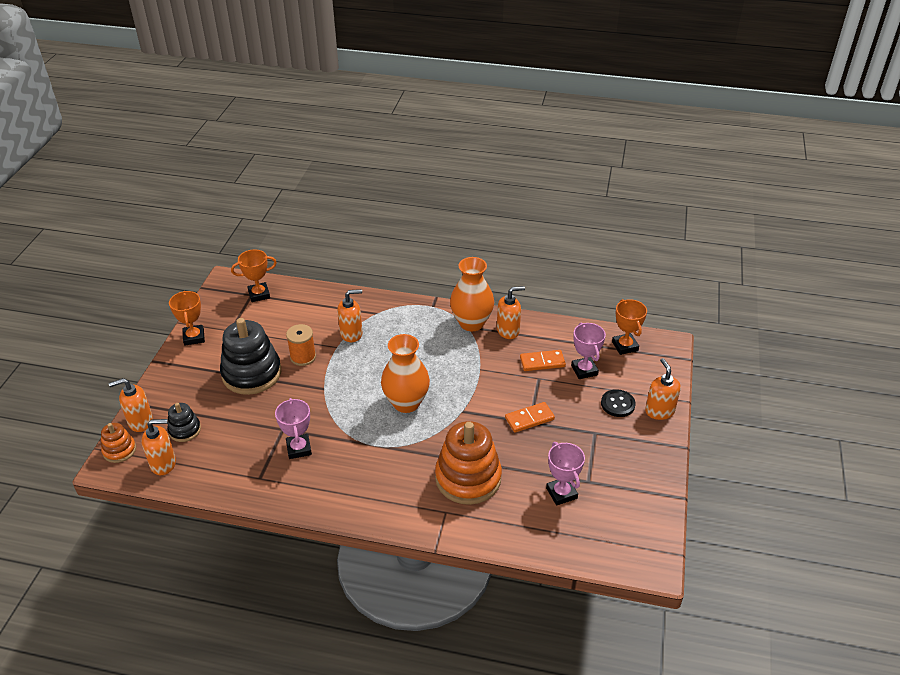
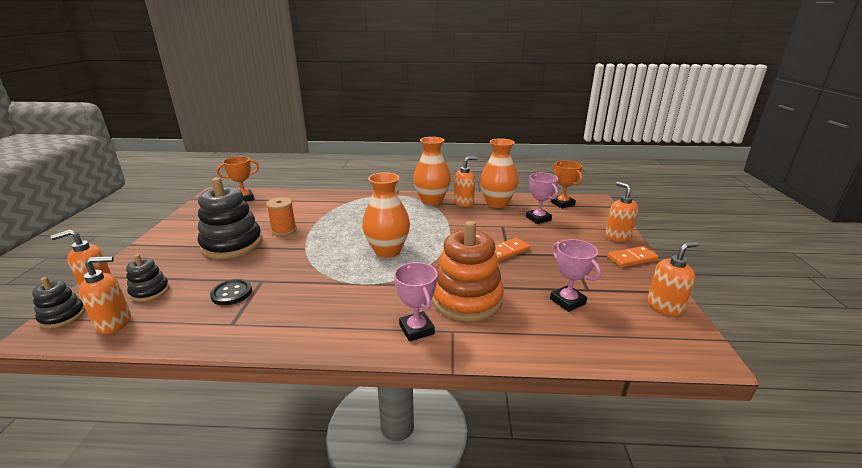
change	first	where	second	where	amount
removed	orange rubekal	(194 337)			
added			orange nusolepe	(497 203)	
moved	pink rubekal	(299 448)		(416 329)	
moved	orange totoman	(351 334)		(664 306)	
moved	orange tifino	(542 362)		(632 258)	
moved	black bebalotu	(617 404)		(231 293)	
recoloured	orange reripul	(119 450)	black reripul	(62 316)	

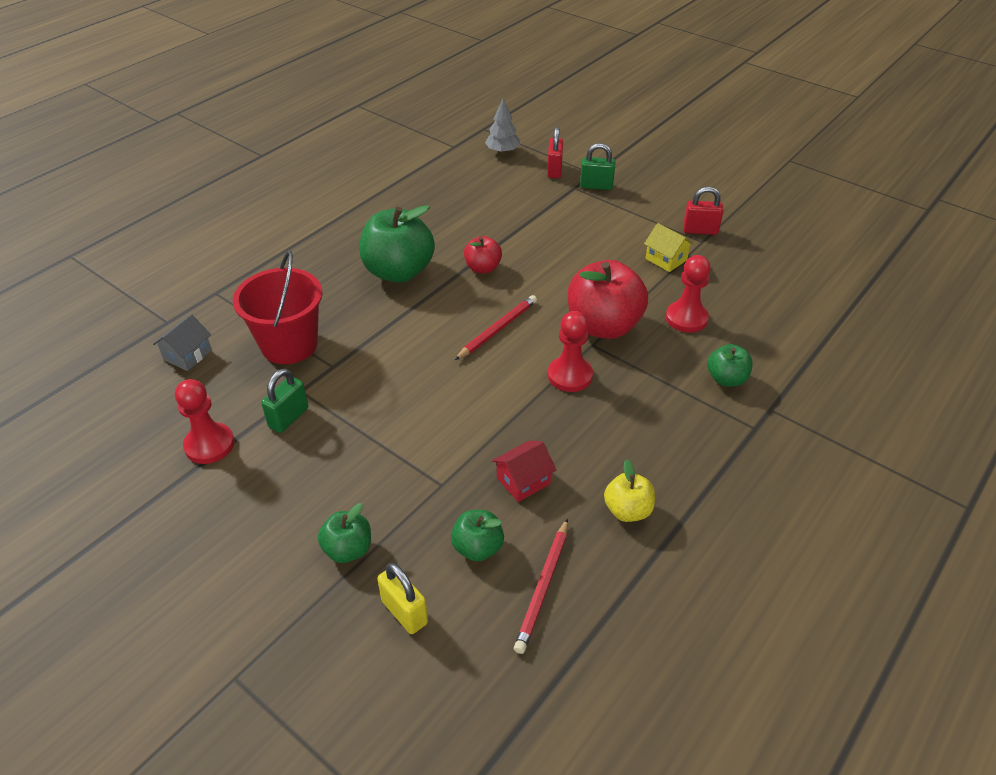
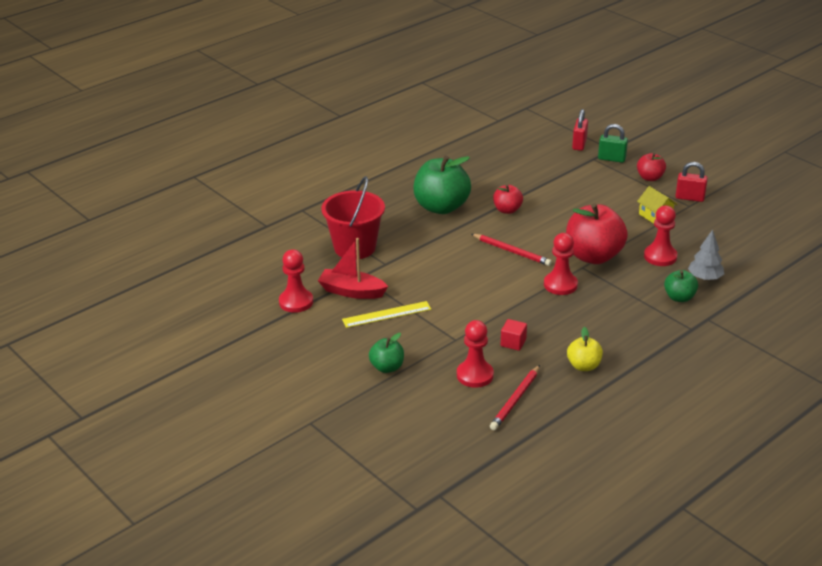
change	first	where	second	where	amount
removed	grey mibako	(188 355)			
removed	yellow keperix	(404 612)			
added			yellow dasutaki	(386 314)	
added			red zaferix	(650 178)	
moved	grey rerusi	(502 151)		(704 278)	
replaced	green keperix	(289 418)	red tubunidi	(351 291)	
replaced	green zaferix	(477 548)	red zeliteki	(475 375)	
replaced	red mibako	(523 481)	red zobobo	(513 343)	
turned	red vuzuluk	(497 329)		(511 251)	75 degrees clockwise

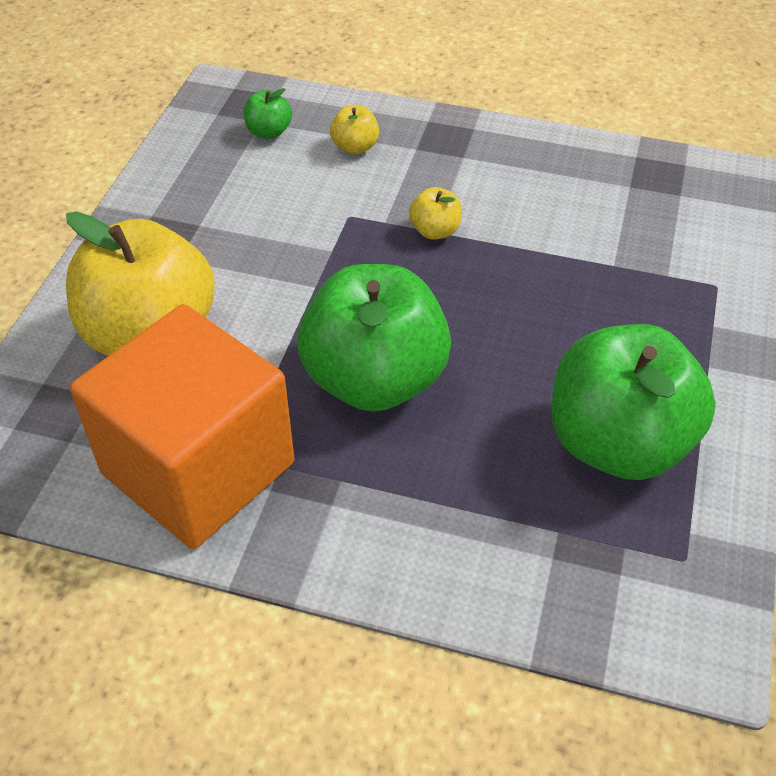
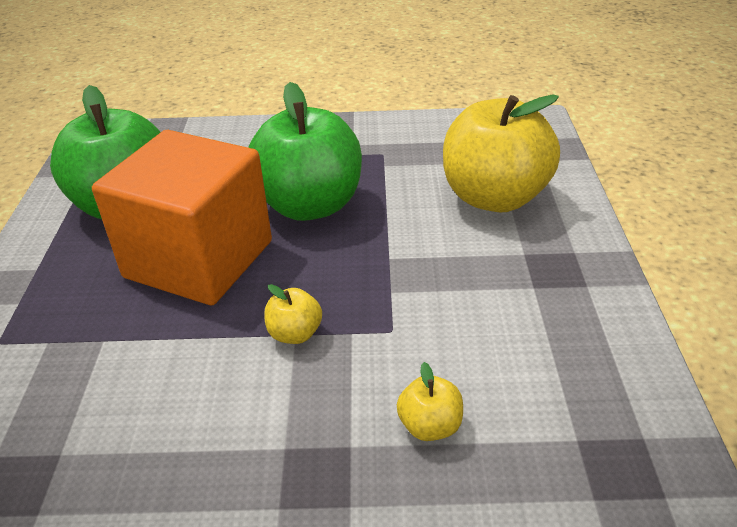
change	first	where	second	where	amount
removed	green zaferix	(269 132)			
moved	orange zobobo	(198 468)		(199 259)	

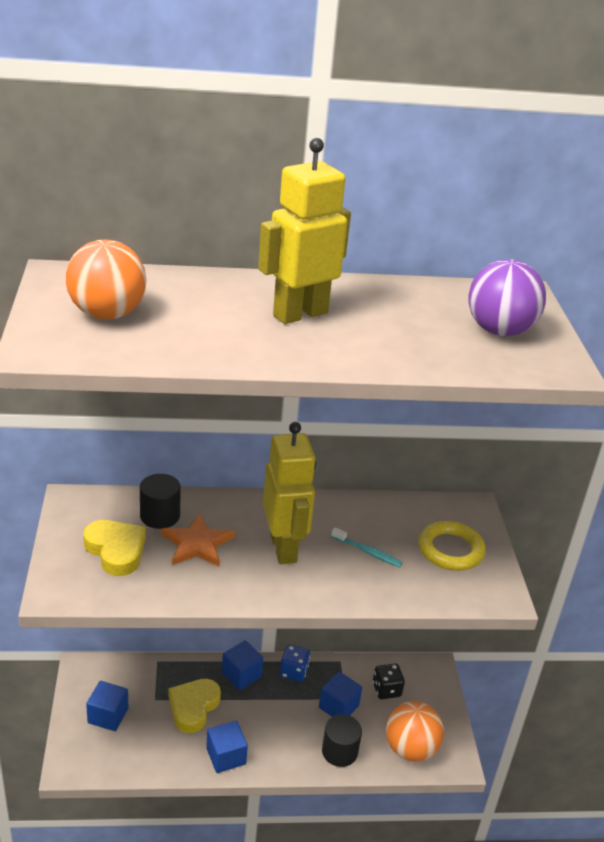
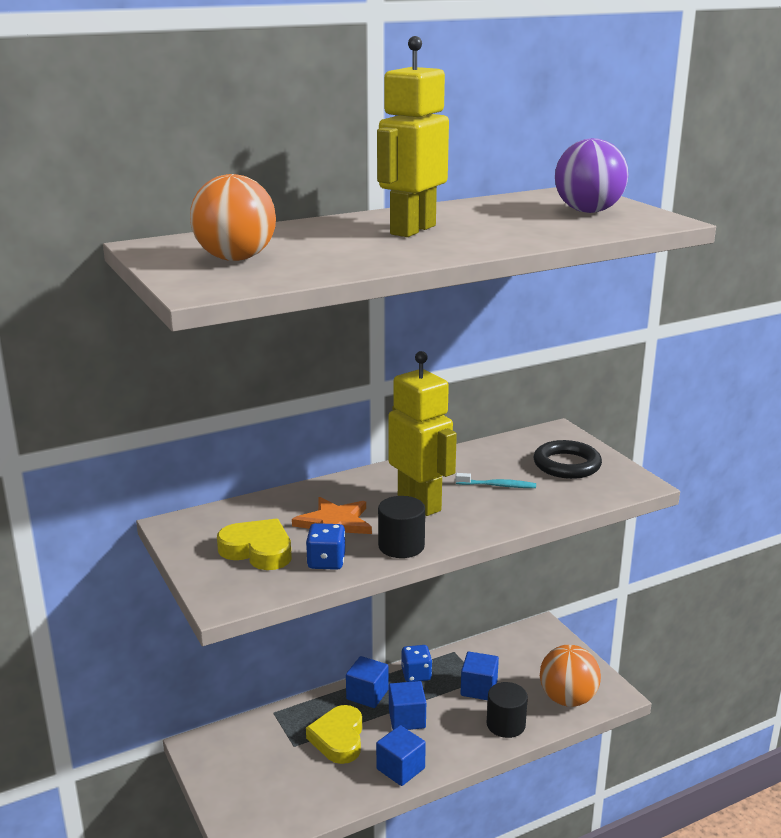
change	first	where	second	where	amount
removed	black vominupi	(386 690)			
added			blue vominupi	(326 562)	
moved	blue zobobo	(108 715)		(407 718)	
moved	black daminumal	(160 516)		(401 546)	
recoloured	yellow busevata	(450 550)	black busevata	(567 465)	

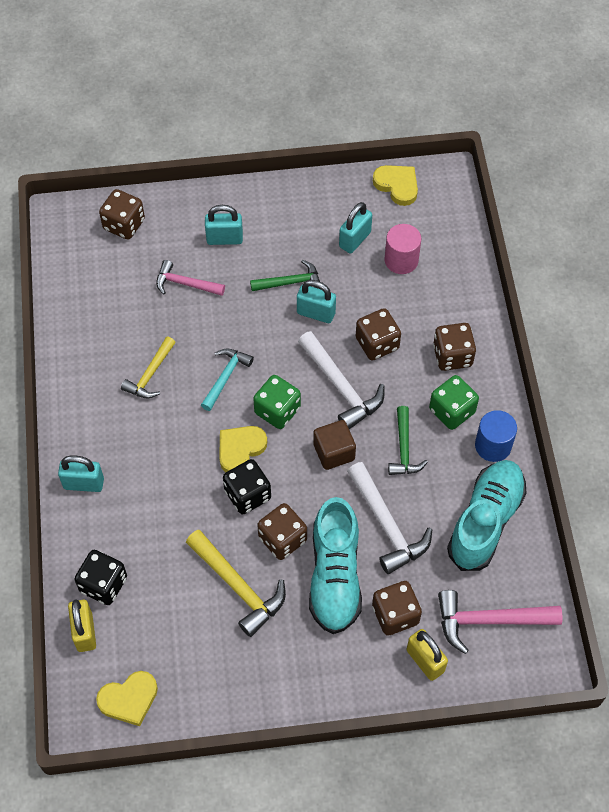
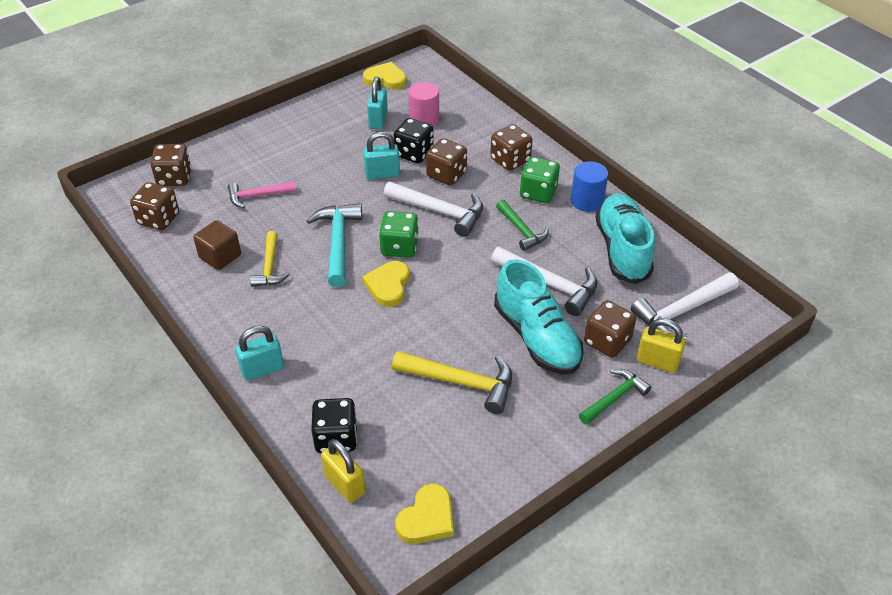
change	first	where	second	where	amount
removed	turquoise keperix	(224 239)			
moved	black vominupi	(247 495)		(414 153)	
moved	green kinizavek	(290 282)		(614 398)	
moved	brown vominupi	(282 539)		(159 219)	
moved	brown zobobo	(334 452)		(220 256)	
recoloured	pink kinizavek	(489 620)	white kinizavek	(682 311)	
resized	turquoise kinizavek	(225 377)		(338 243)	x1.53

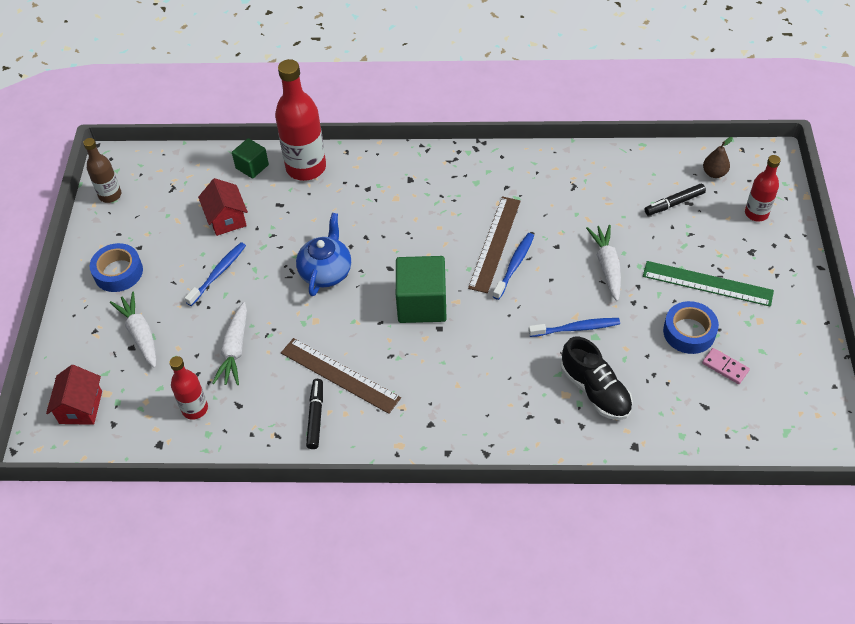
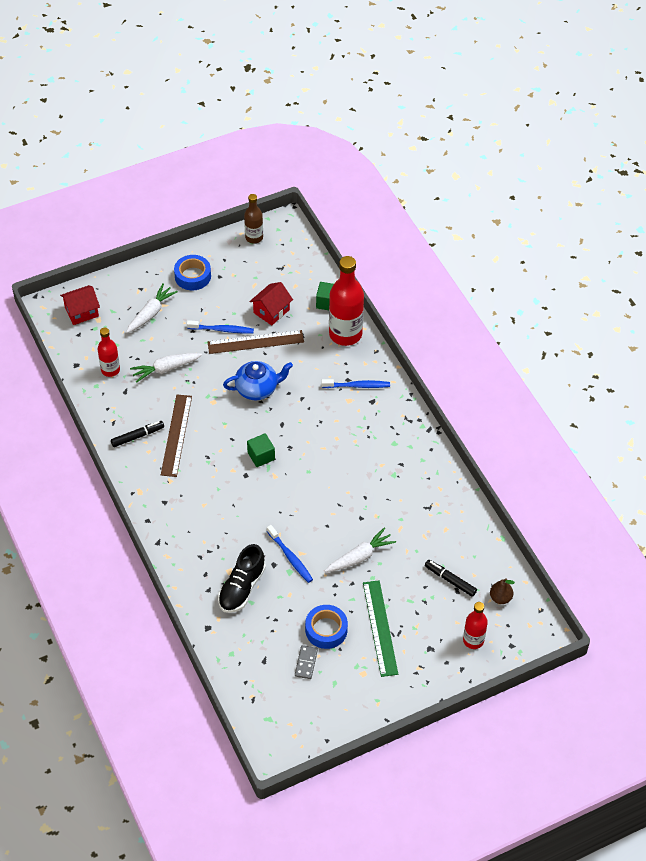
change	first	where	second	where	amount
moved	brown dasutaki	(495 243)		(255 342)	
moved	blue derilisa	(514 265)		(357 386)	
recoloured	pink tifino	(725 367)	grey tifino	(306 663)	
resized	green zobobo	(422 303)		(261 456)	x0.56

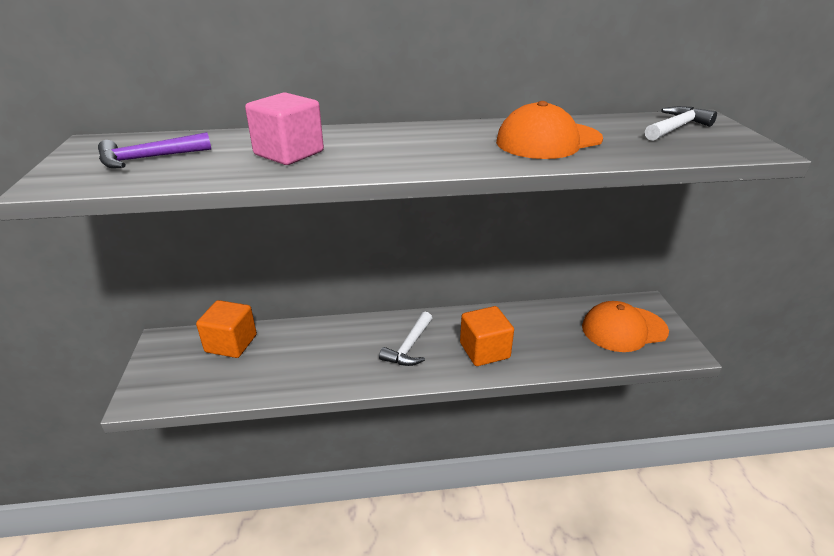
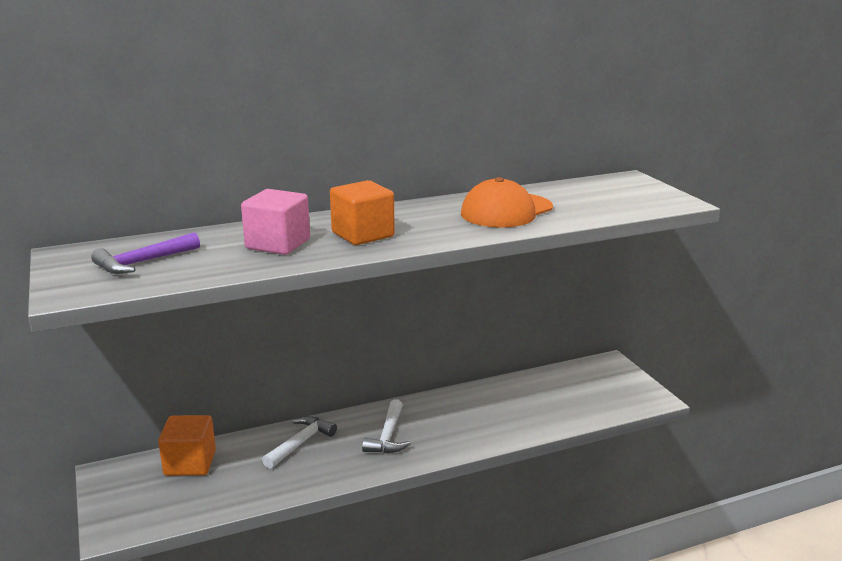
change	first	where	second	where	amount
removed	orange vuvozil	(624 329)			
moved	orange zobobo	(484 350)		(362 234)	
moved	white kinizavek	(676 128)		(300 443)	

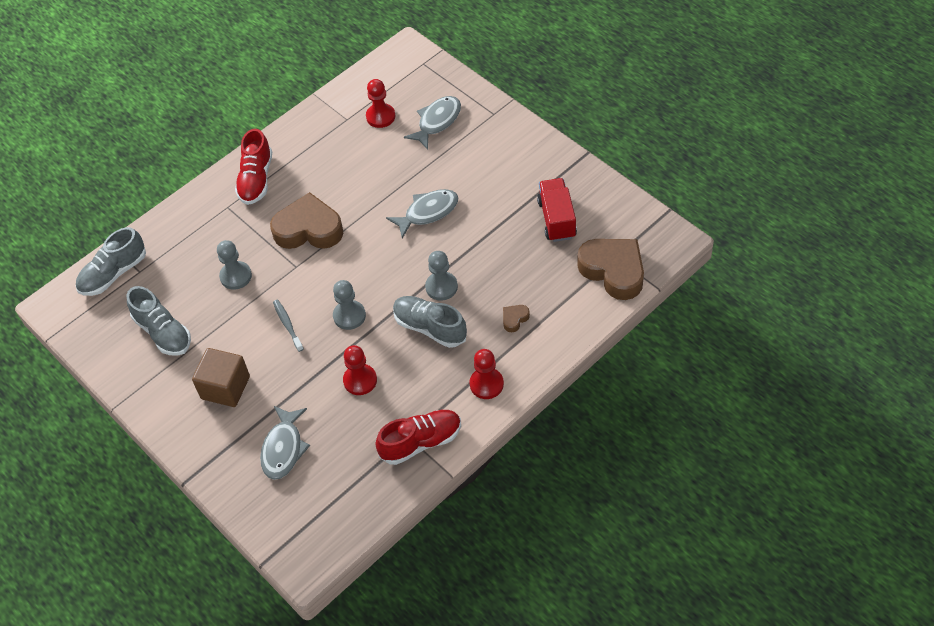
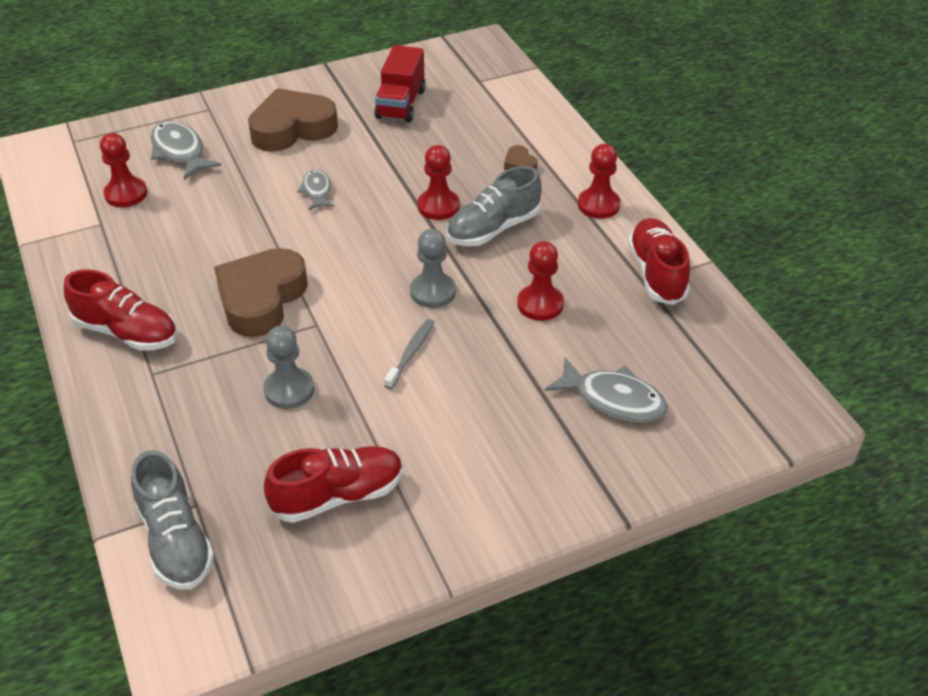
change	first	where	second	where	amount
removed	brown zobobo	(225 387)			
moved	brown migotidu	(613 271)		(292 128)	
recoloured	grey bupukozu	(163 332)	red bupukozu	(338 495)	
recoloured	grey zeliteki	(441 287)	red zeliteki	(438 206)	
turned	grey derilisa	(287 325)		(411 353)	120 degrees clockwise
turned	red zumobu	(556 219)		(401 104)	90 degrees counterclockwise
resized	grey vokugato	(428 212)		(317 191)	x0.61

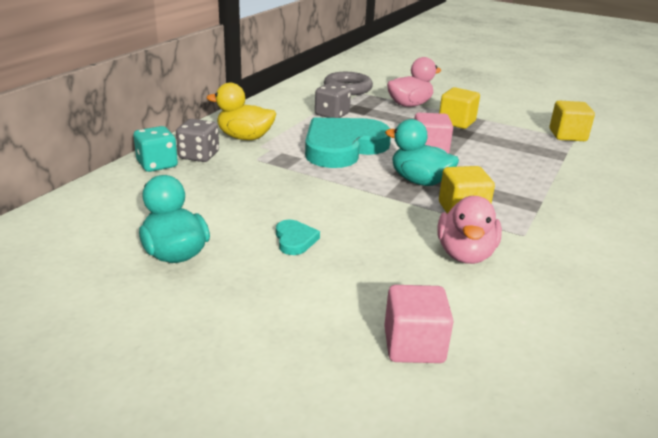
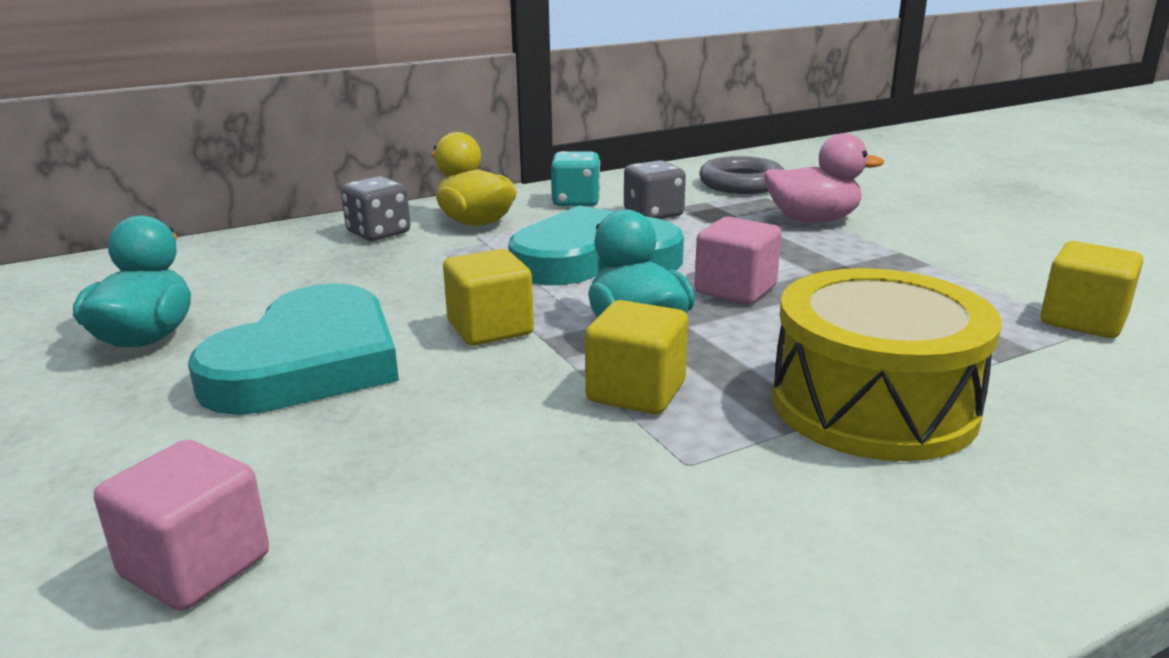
change	first	where	second	where	amount
removed	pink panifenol	(465 254)			
added			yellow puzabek	(873 405)	
moved	turquoise vominupi	(157 164)		(576 202)	
moved	yellow zobobo	(456 122)		(490 328)	
resized	turquoise migotidu	(295 240)		(308 362)	x2.48

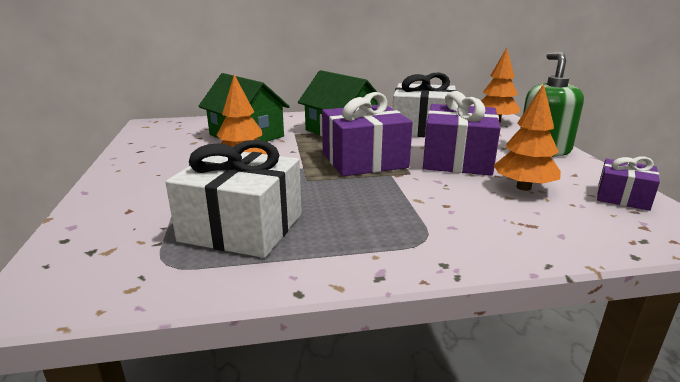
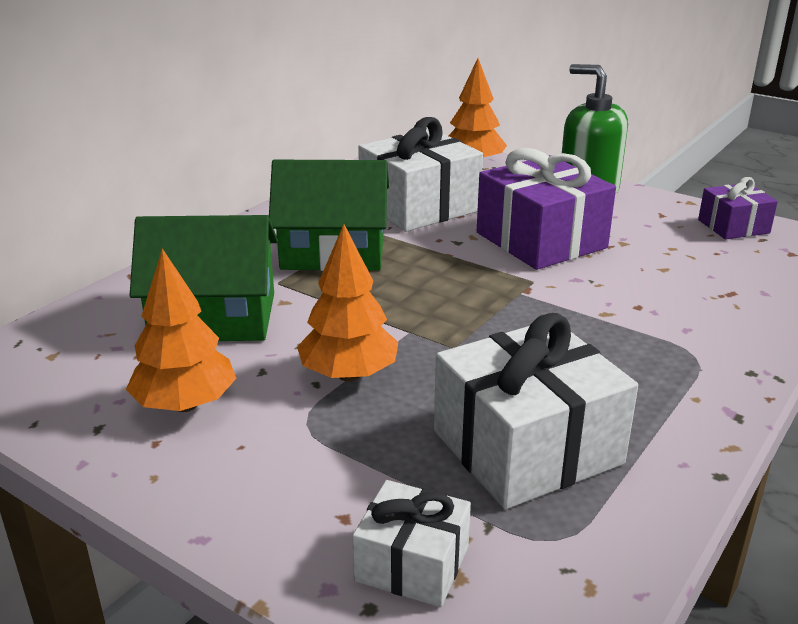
change	first	where	second	where	amount
removed	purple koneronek	(364 160)			
added			white koneronek	(412 563)	
moved	orange rerusi	(523 187)		(185 405)	

